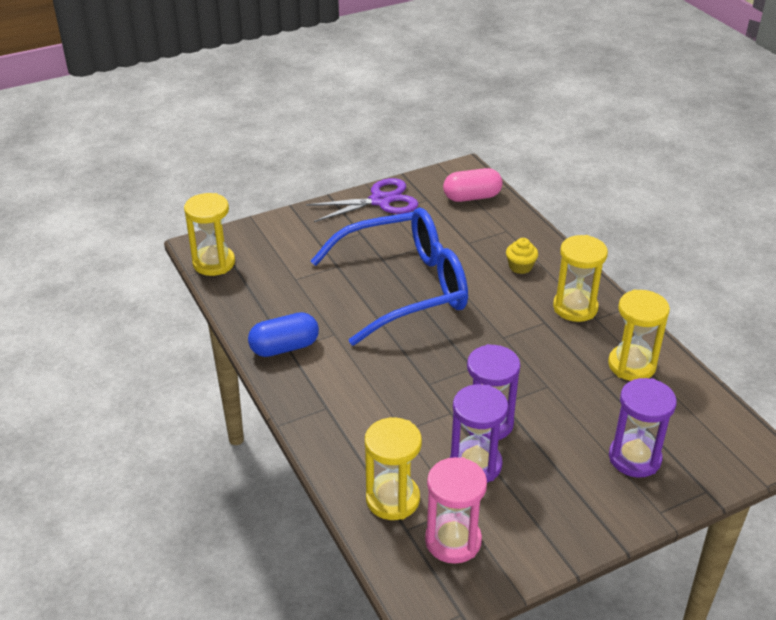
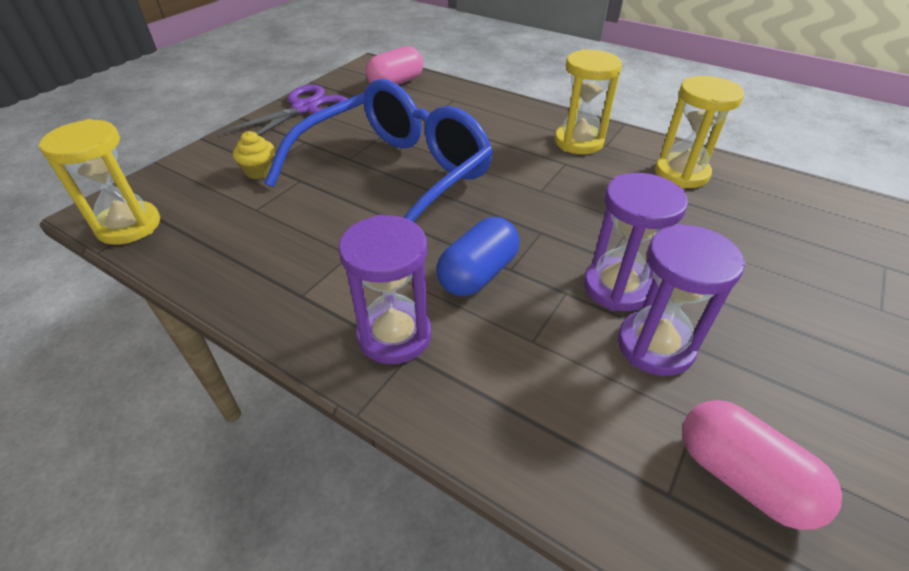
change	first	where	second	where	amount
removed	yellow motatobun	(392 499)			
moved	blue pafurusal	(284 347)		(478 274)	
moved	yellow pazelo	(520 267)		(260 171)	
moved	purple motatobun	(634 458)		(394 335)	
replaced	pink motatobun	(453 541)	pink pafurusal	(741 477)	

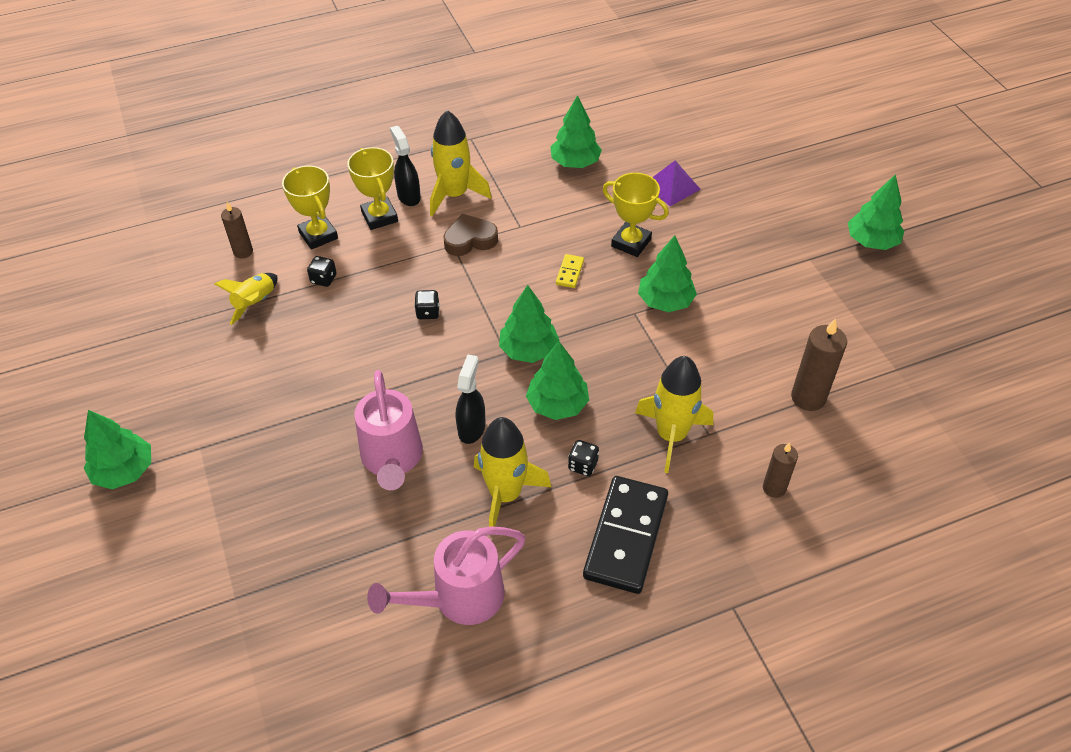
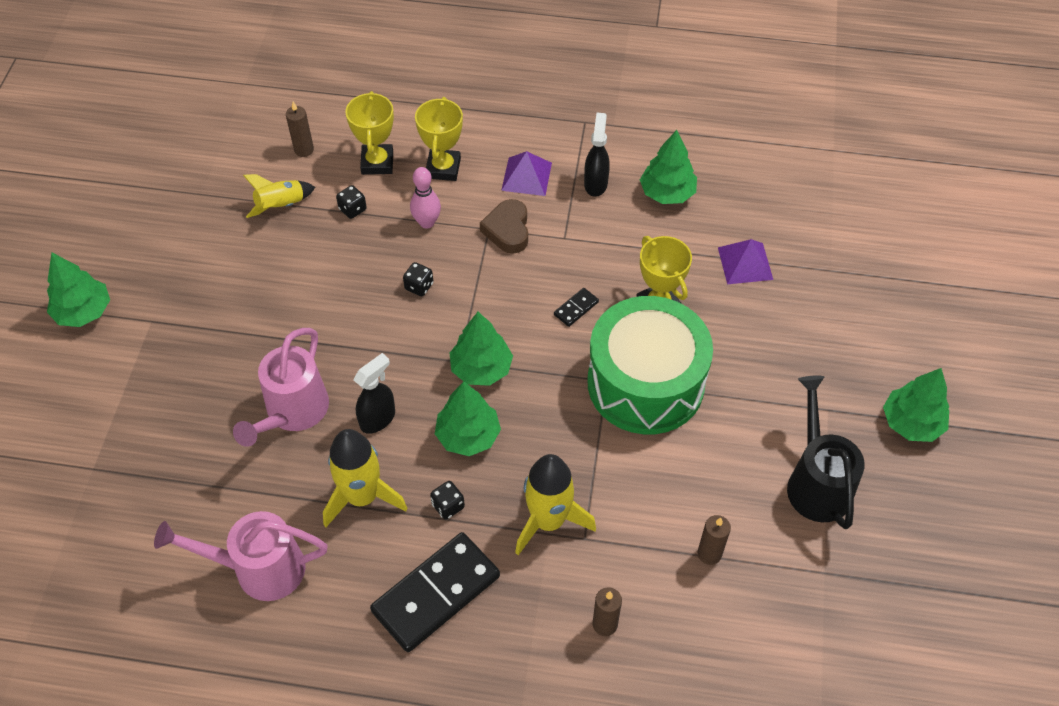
change	first	where	second	where	amount
added			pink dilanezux	(427 222)	
added			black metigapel	(816 481)	
moved	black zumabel	(408 196)		(595 183)	
replaced	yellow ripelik	(454 195)	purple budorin	(526 176)	
replaced	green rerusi	(665 301)	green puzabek	(645 383)	
recoloured	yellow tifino	(570 272)	black tifino	(576 308)	
turned	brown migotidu	(470 240)		(508 230)	105 degrees counterclockwise
resized	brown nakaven	(808 397)		(709 554)	x0.63

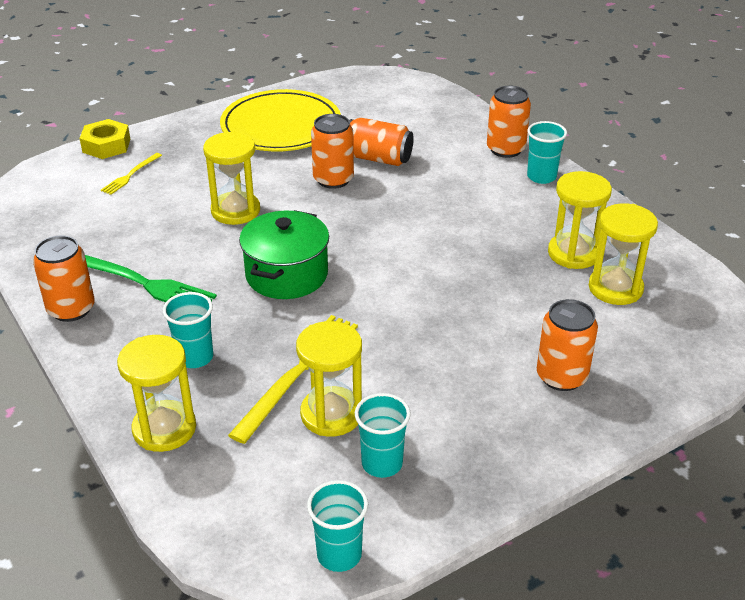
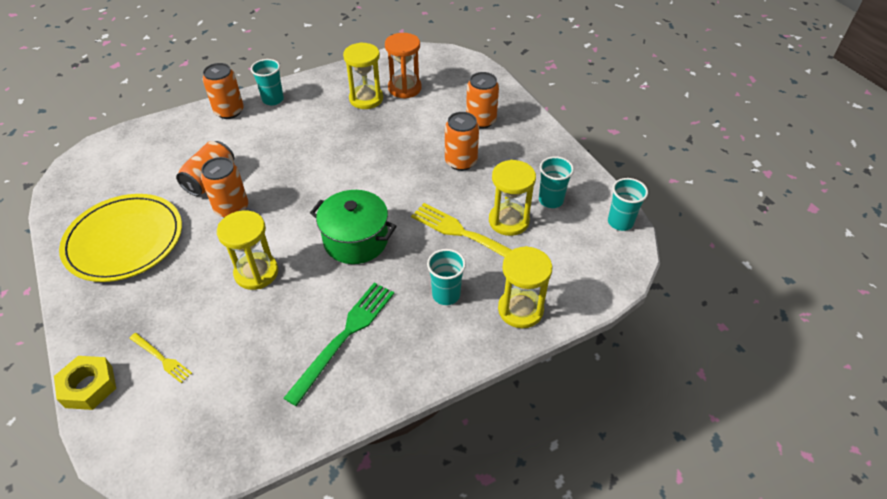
change	first	where	second	where	amount
moved	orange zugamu	(71 309)		(461 162)	
recoloured	yellow motatobun	(615 288)	orange motatobun	(404 88)	

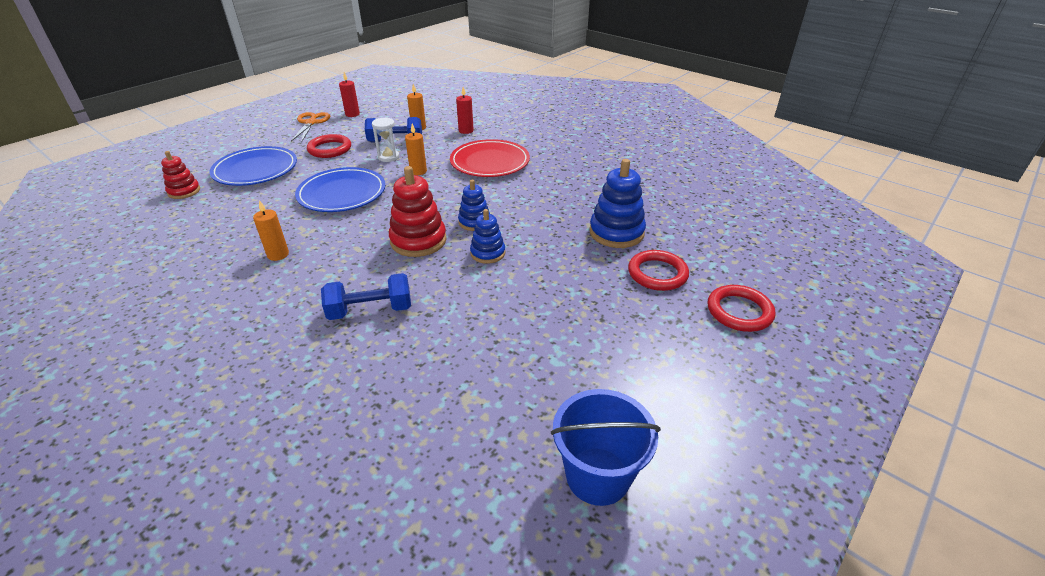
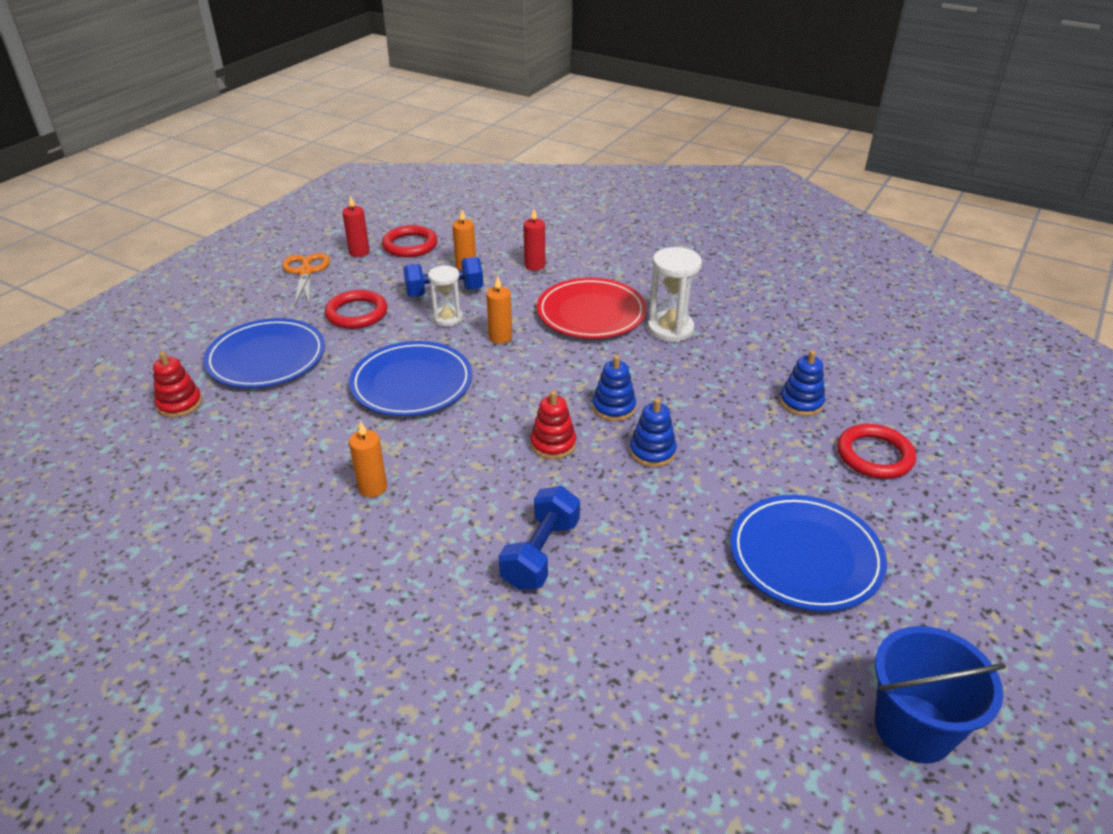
change	first	where	second	where	amount
added			white motatobun	(670 329)	
added			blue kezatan	(805 556)	
moved	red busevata	(739 311)		(410 245)	
turned	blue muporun	(370 310)		(541 553)	45 degrees counterclockwise
resized	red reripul	(418 241)		(553 444)	x0.61
resized	blue reripul	(616 232)		(801 403)	x0.61

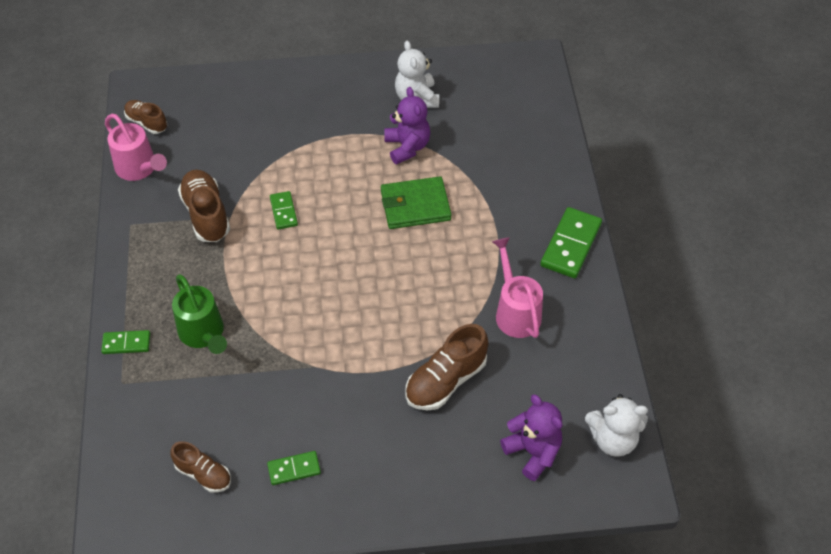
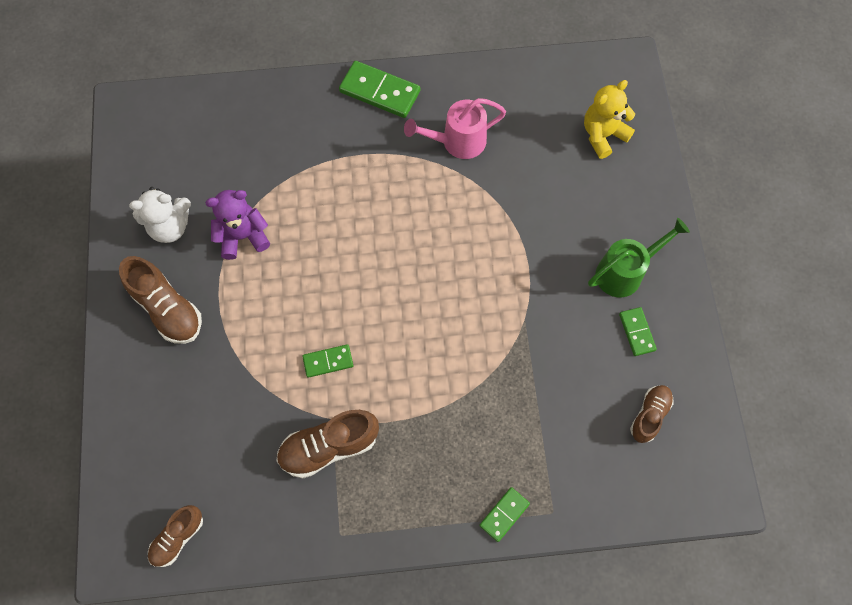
change	first	where	second	where	amount
removed	pink metigapel	(140 169)			
removed	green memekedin	(415 205)			
removed	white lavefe	(613 439)			
moved	green metigapel	(204 334)		(625 271)	
moved	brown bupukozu	(445 381)		(167 309)	
recoloured	purple lavefe	(533 452)	yellow lavefe	(603 135)	
turned	green tifino	(126 343)		(504 514)	45 degrees clockwise

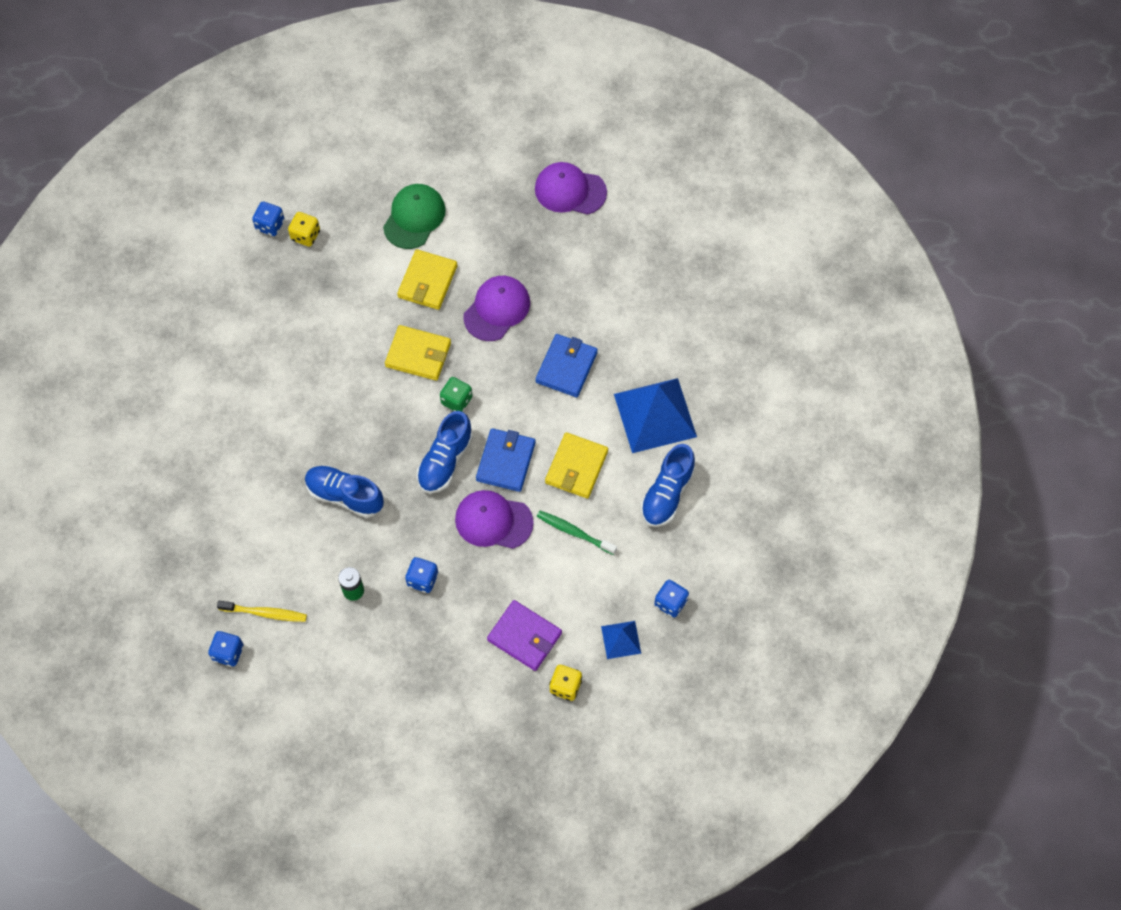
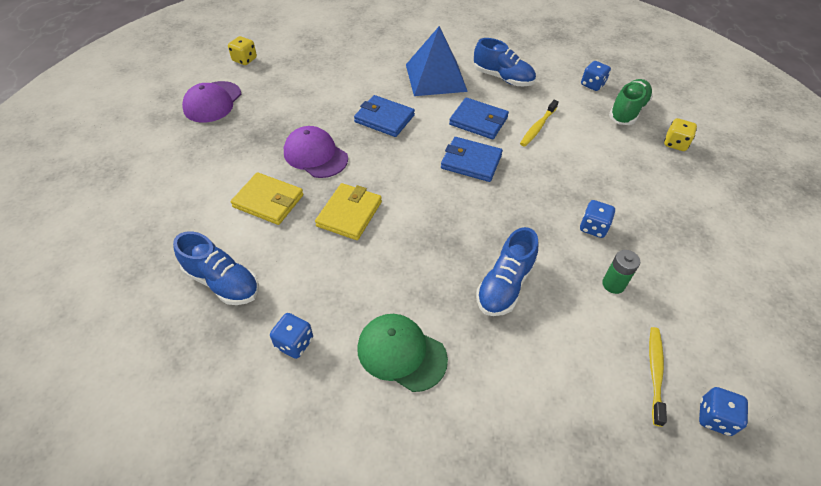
change	first	where	second	where	amount
removed	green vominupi	(456 400)			
removed	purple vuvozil	(493 521)			
removed	purple memekedin	(524 636)			
moved	blue vominupi	(270 225)		(294 343)	
moved	yellow vominupi	(305 235)		(244 60)	
moved	green vuvozil	(414 217)		(401 353)	
moved	blue bupukozu	(445 460)		(222 282)	
replaced	blue budorin	(621 639)	green bupukozu	(627 111)	
recoloured	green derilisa	(574 532)	yellow derilisa	(538 127)	
recoloured	yellow memekedin	(576 467)	blue memekedin	(478 121)	

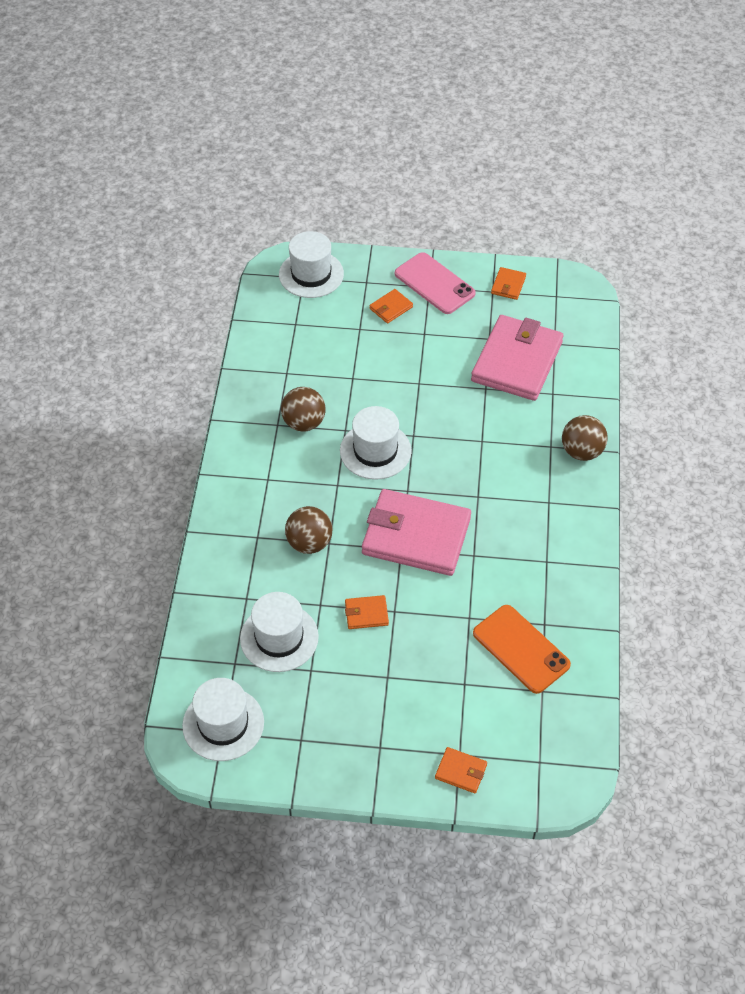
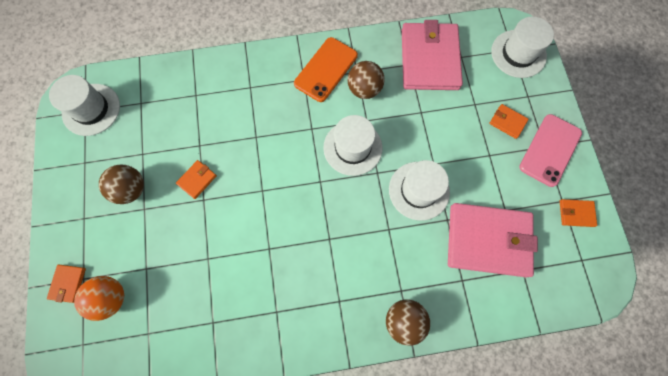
change	first	where	second	where	amount
added			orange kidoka	(111 298)	
moved	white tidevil	(279 637)		(419 190)	
moved	brown kidoka	(309 543)		(131 189)	
moved	pink memekedin	(416 536)		(429 59)	
moved	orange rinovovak	(521 649)		(326 69)	
turned	orange memekedin	(366 614)		(197 180)	60 degrees clockwise

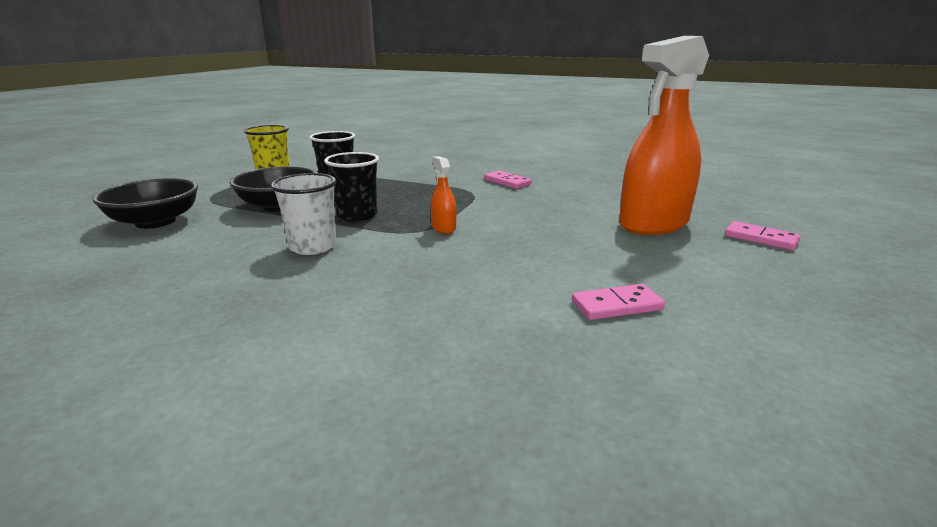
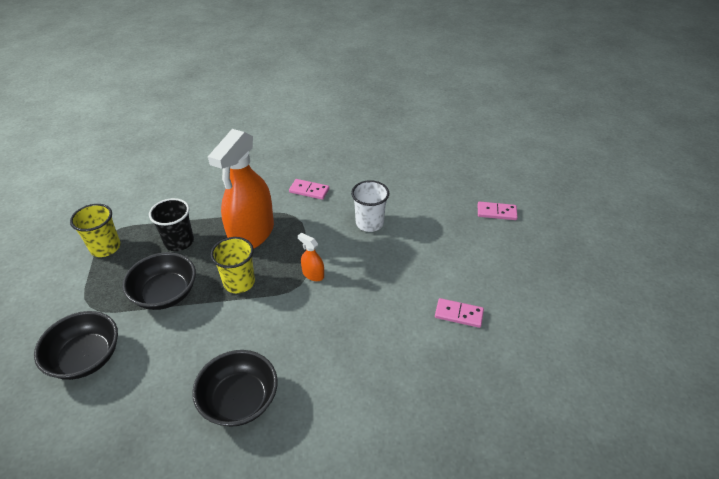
change	first	where	second	where	amount
added			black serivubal	(239 400)	
moved	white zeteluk	(313 247)		(369 223)	
moved	orange zumabel	(653 224)		(252 234)	
recoloured	black zeteluk	(357 215)	yellow zeteluk	(239 282)	
turned	pink tifino	(617 306)		(458 314)	60 degrees clockwise

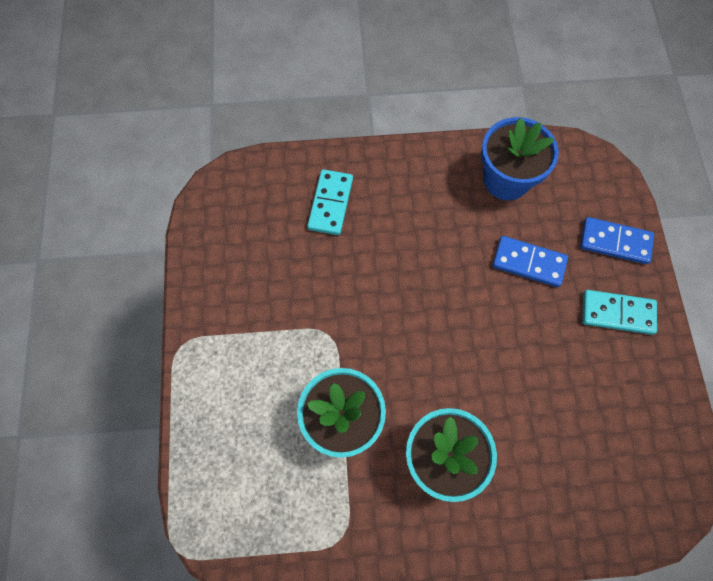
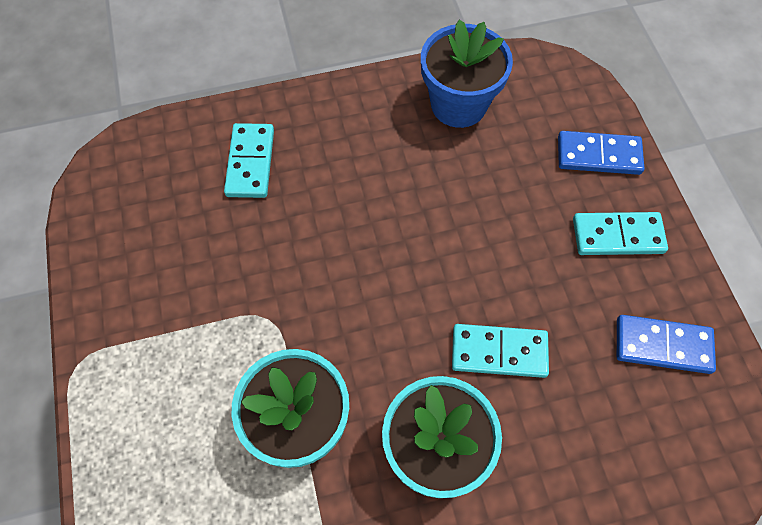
change	first	where	second	where	amount
added			turquoise tifino	(499 352)	
moved	blue tifino	(528 263)		(662 346)	

